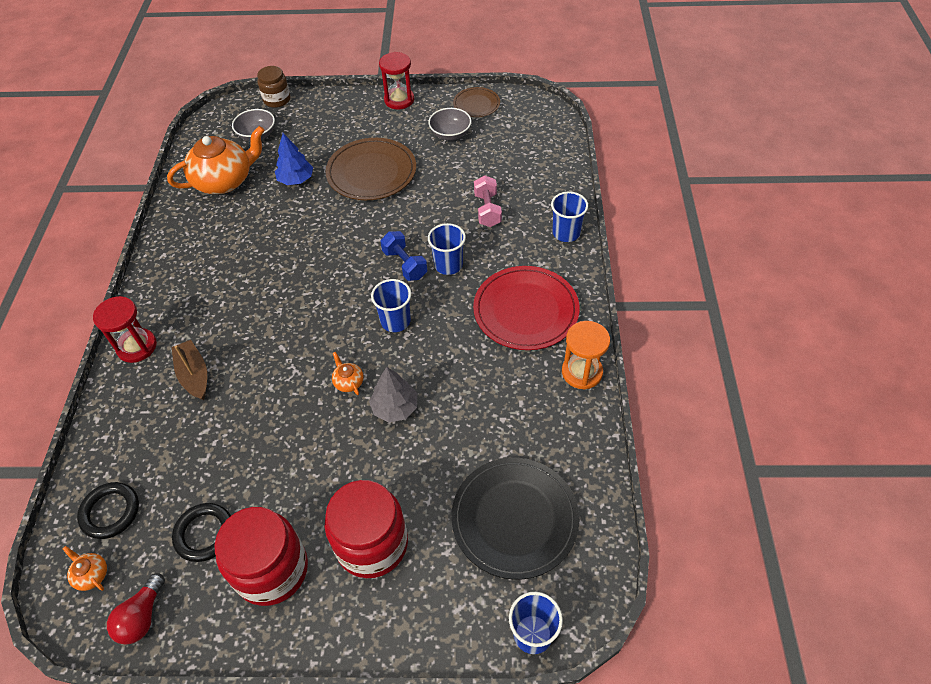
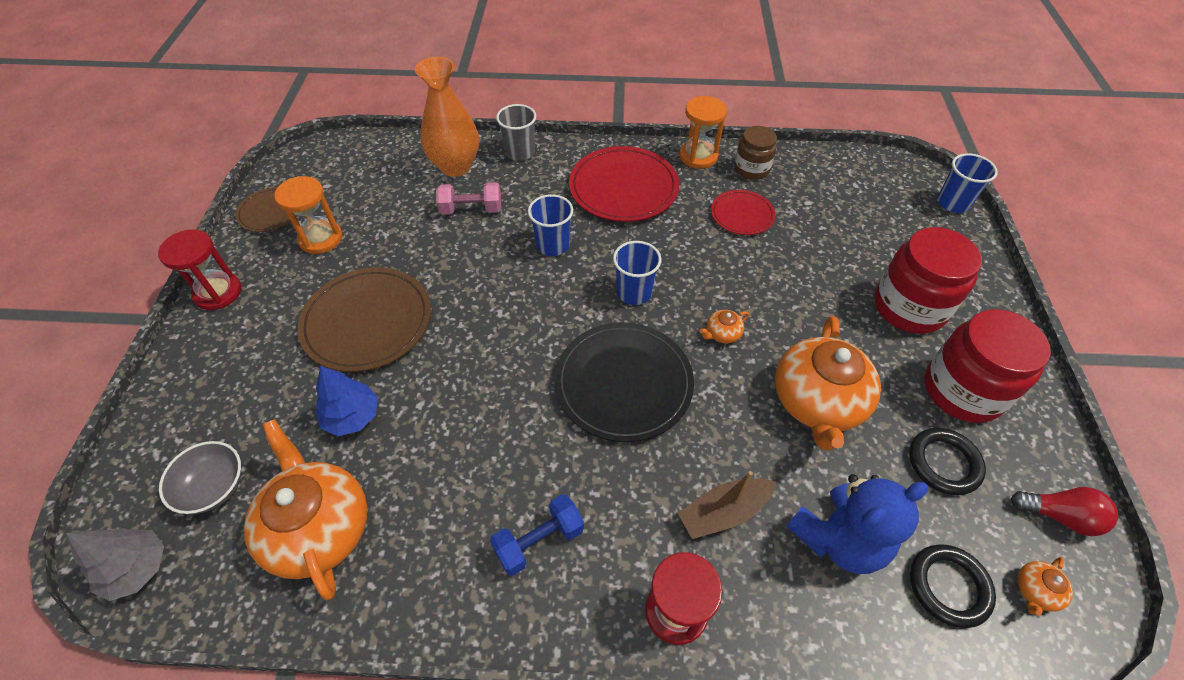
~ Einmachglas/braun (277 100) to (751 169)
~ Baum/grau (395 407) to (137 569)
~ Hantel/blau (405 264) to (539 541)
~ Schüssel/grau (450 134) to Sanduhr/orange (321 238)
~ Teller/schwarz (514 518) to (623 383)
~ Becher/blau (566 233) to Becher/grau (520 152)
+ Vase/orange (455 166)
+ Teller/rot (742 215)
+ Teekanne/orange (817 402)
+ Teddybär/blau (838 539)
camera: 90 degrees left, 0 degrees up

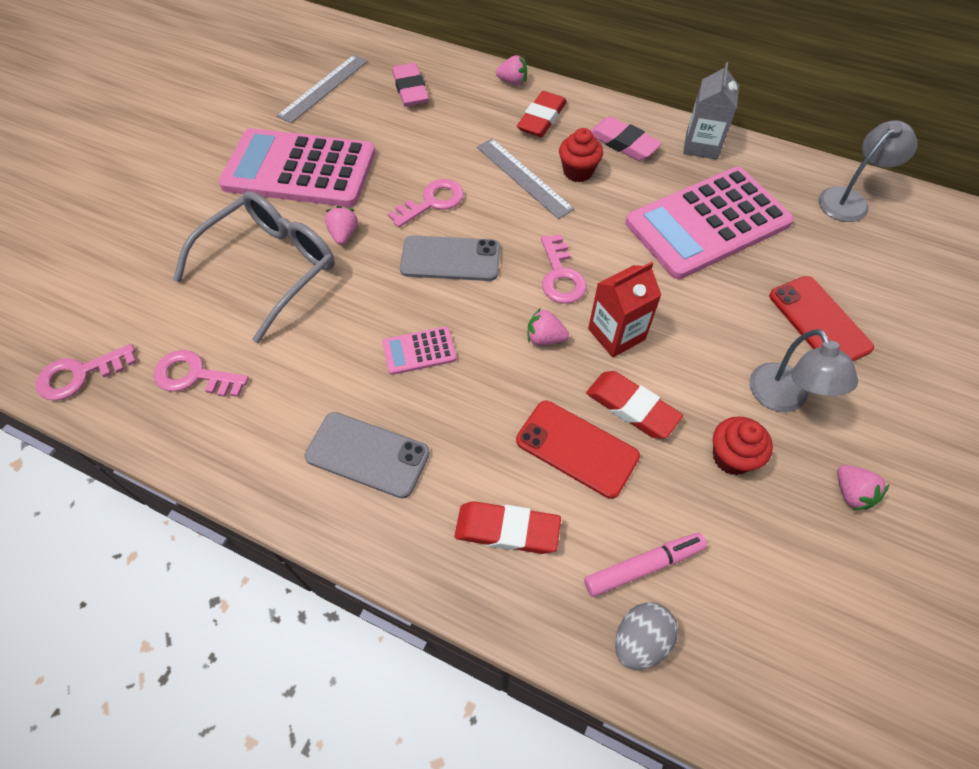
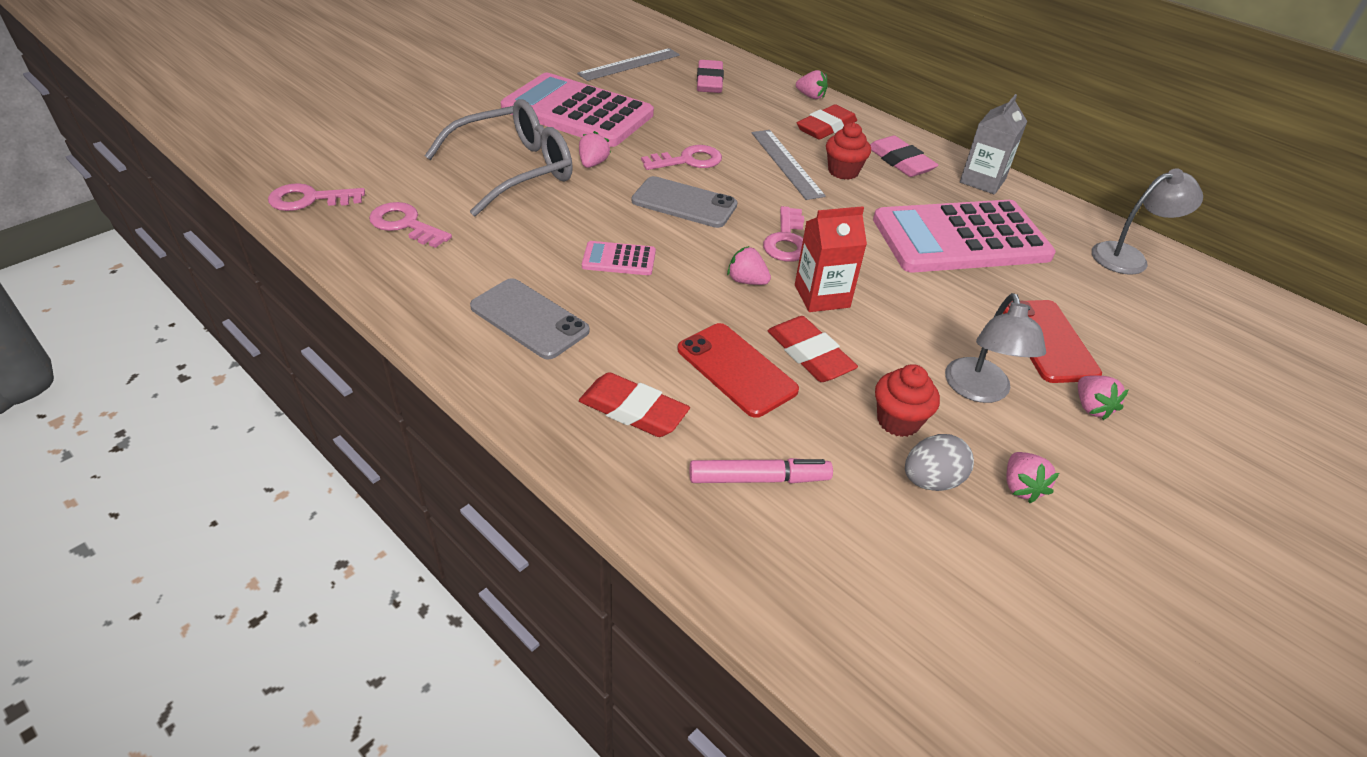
~ Ei/grau (640 640) to (931 480)
+ Erdbeere/rosa (1091 407)
camera: 15 degrees right, 15 degrees down

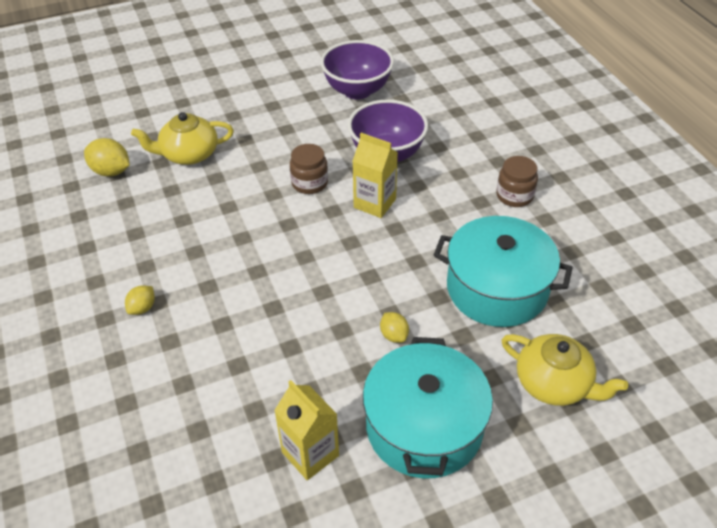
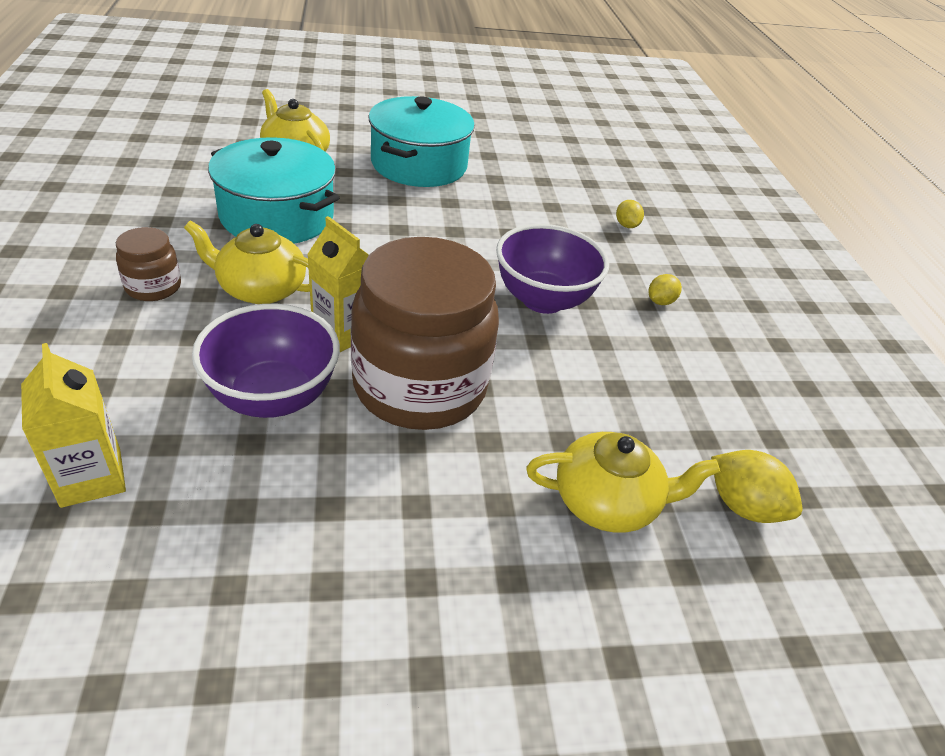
~ Getränkekarton/gelb (310 454) to (91 477)
~ Einmachglas/braun (309 183) = (420 386) x2.29
~ Schüssel/lila (357 90) to (543 300)
~ Zitrone/gelb (394 335) to (626 225)
+ Teekanne/gelb (260 289)
camera: 170 degrees left, 5 degrees down

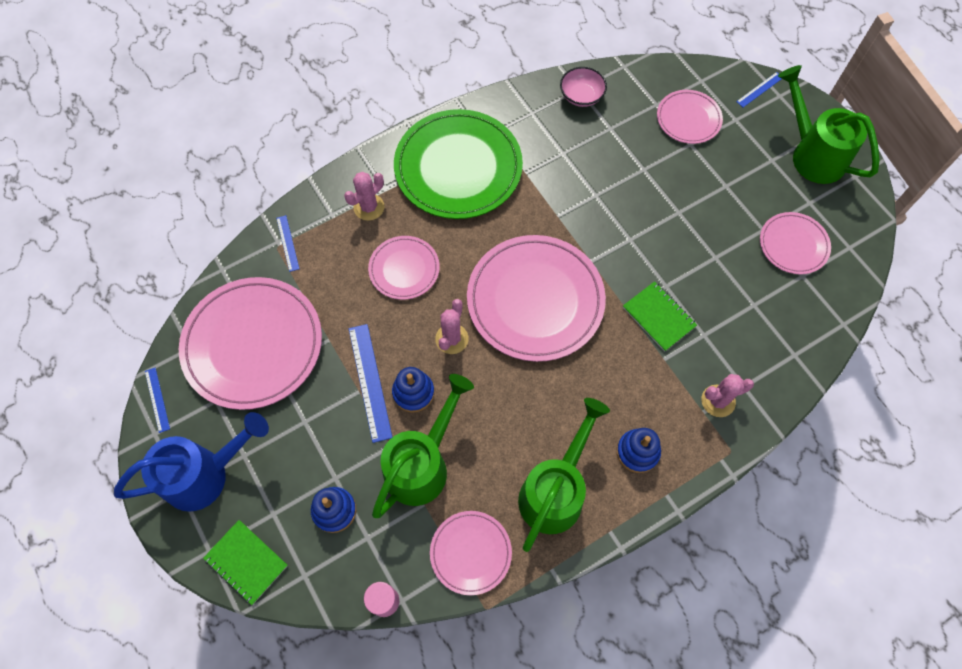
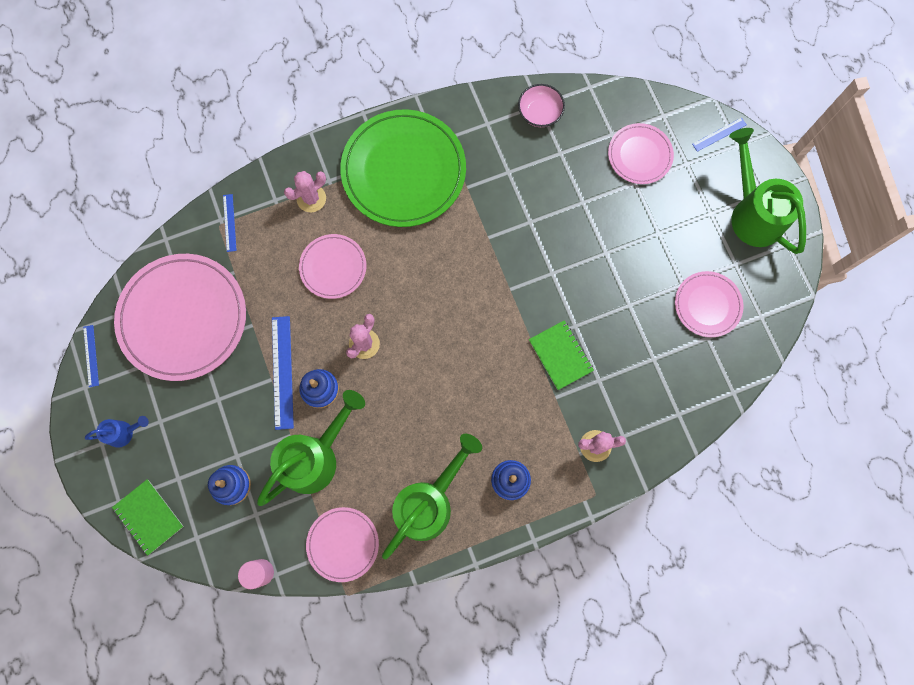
~ Gießkanne/blau (205 474) = (124 432) x0.47
- Teller/rosa (535 300)
camera: 10 degrees right, 10 degrees up

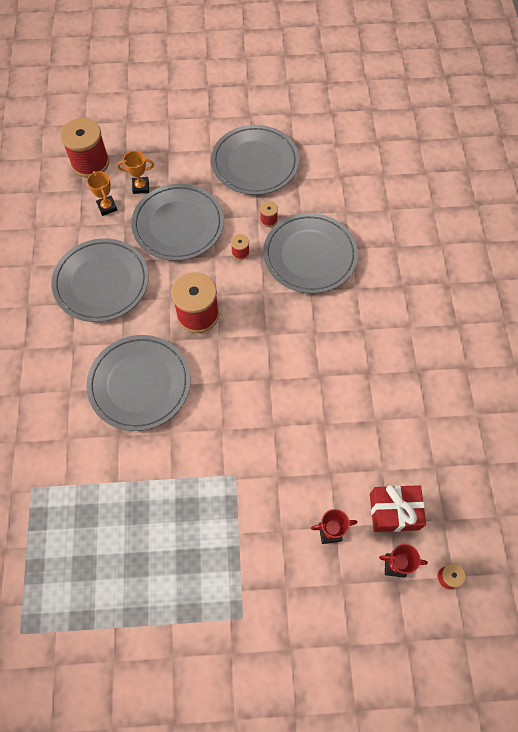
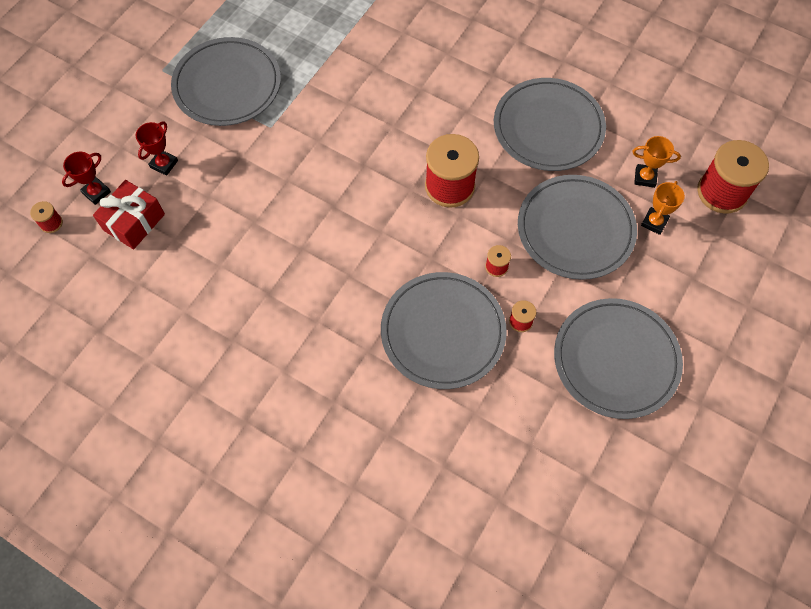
~ Teller/grau (139 384) to (227 85)
camera: 125 degrees right, 0 degrees up

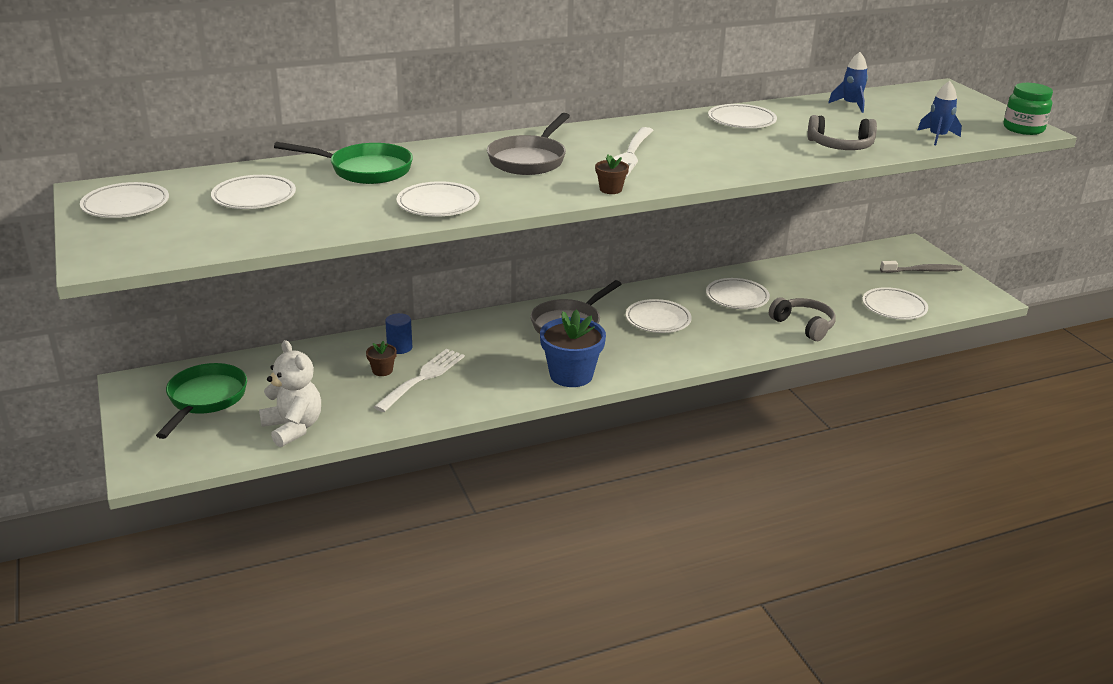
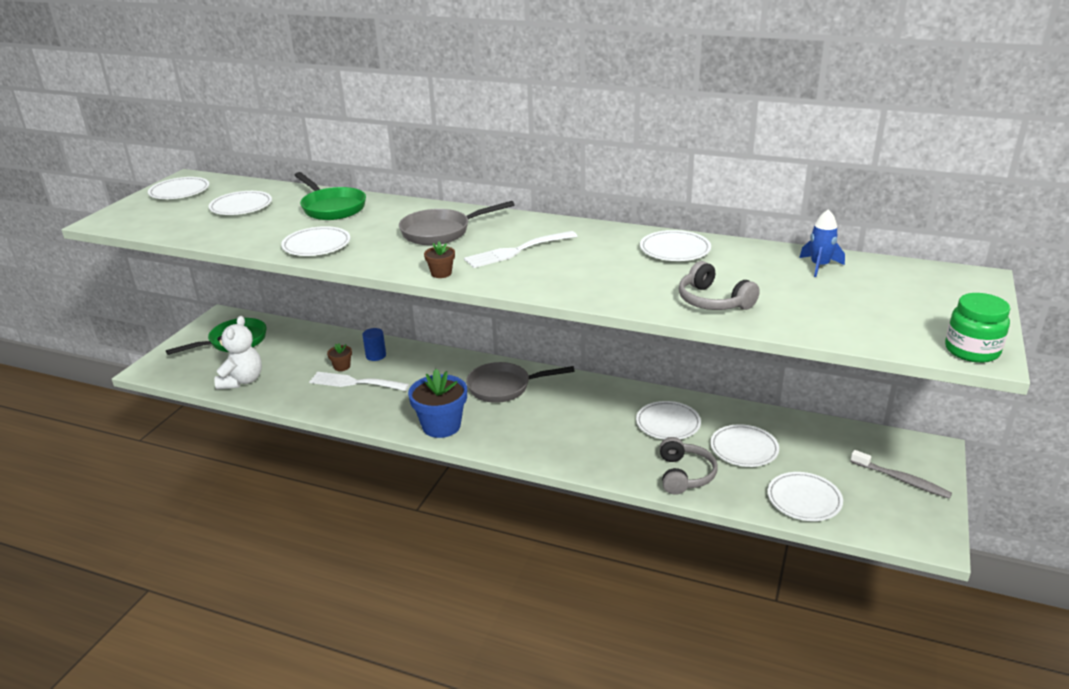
~ Gabel/weiß (423 378) = (354 383) 150 degrees counterclockwise
~ Teller/weiß (658 320) to (744 449)
- Rakete/blau (937 137)
camera: 45 degrees right, 0 degrees up

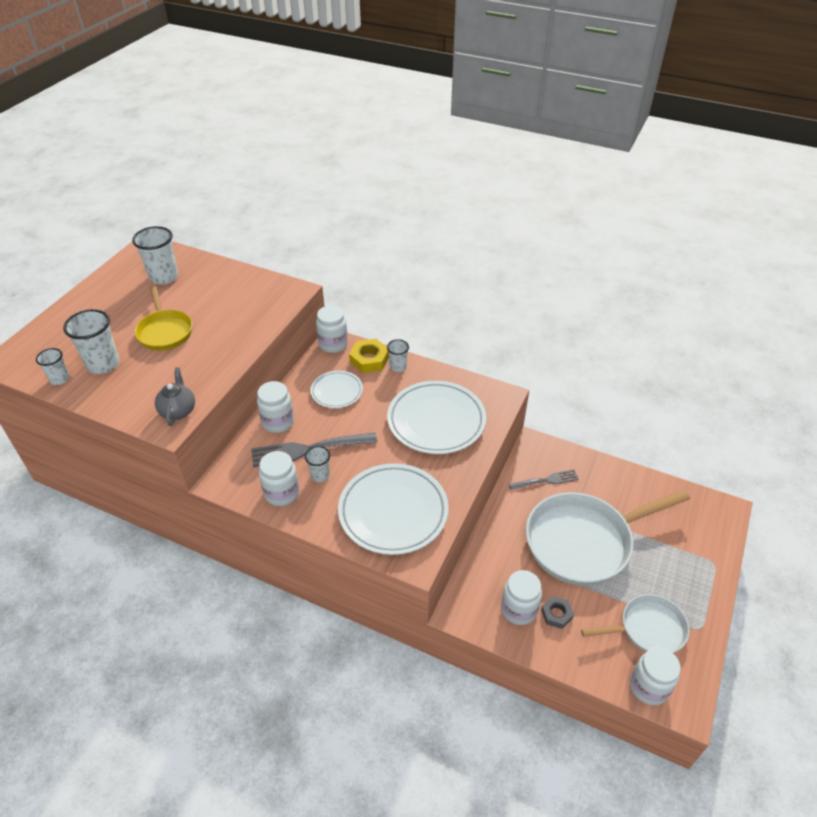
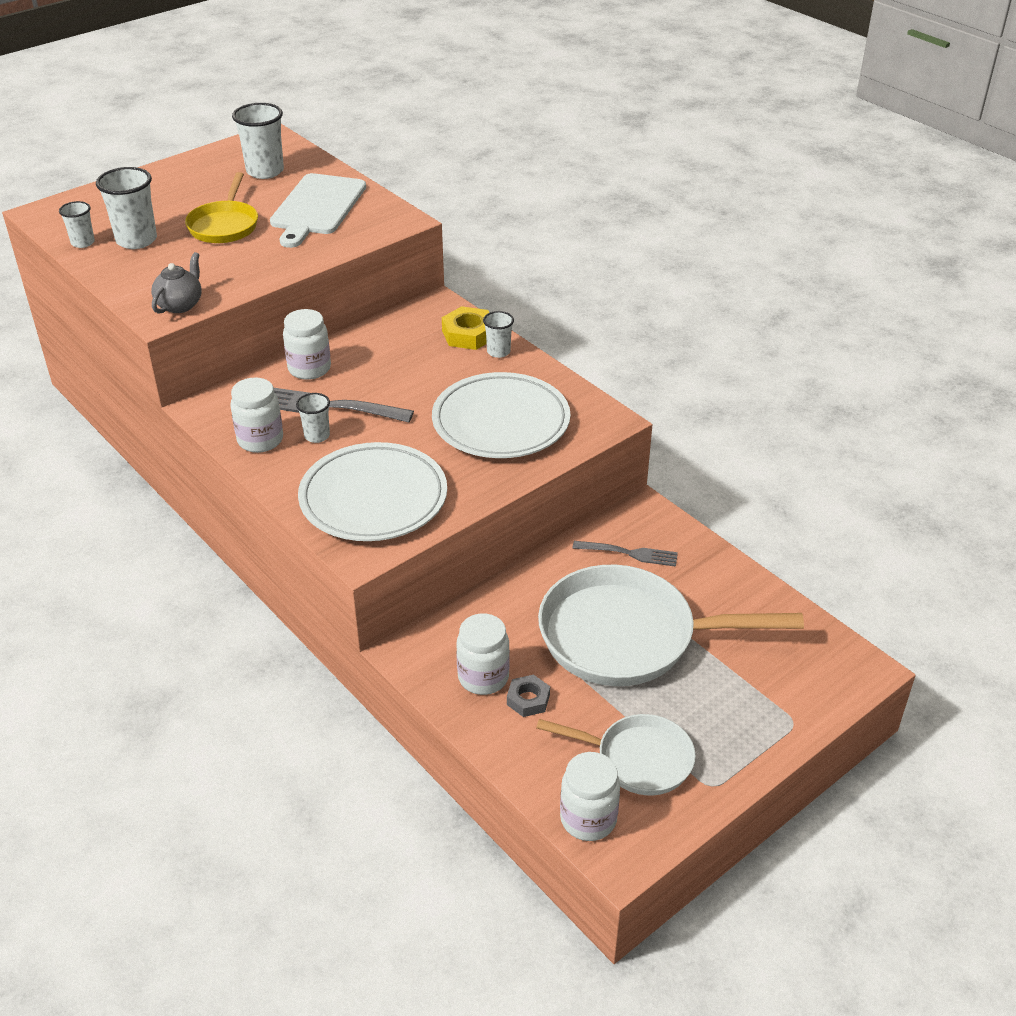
- Teller/weiß (337 391)
- Einmachglas/weiß (333 344)
+ Schneidebrett/weiß (317 207)
camera: 25 degrees right, 5 degrees down

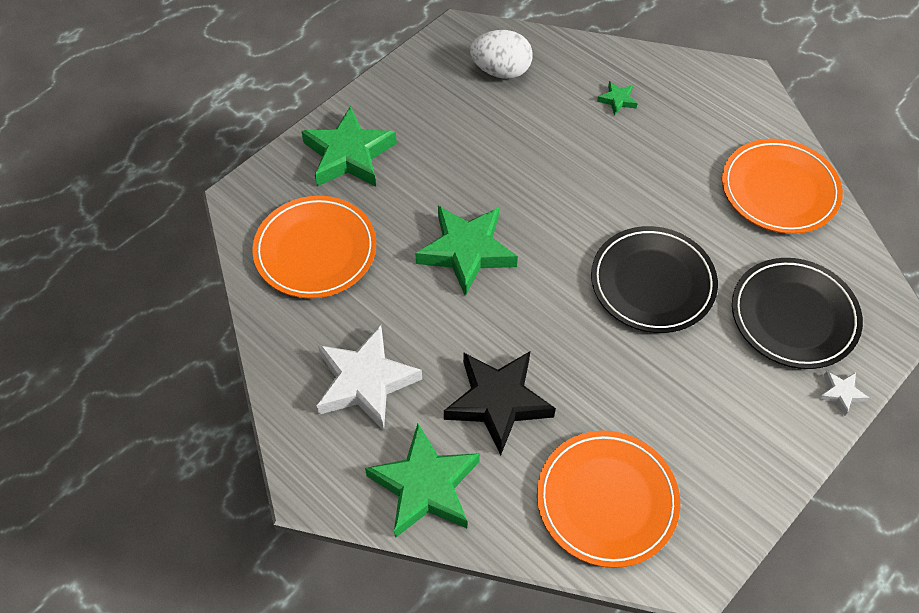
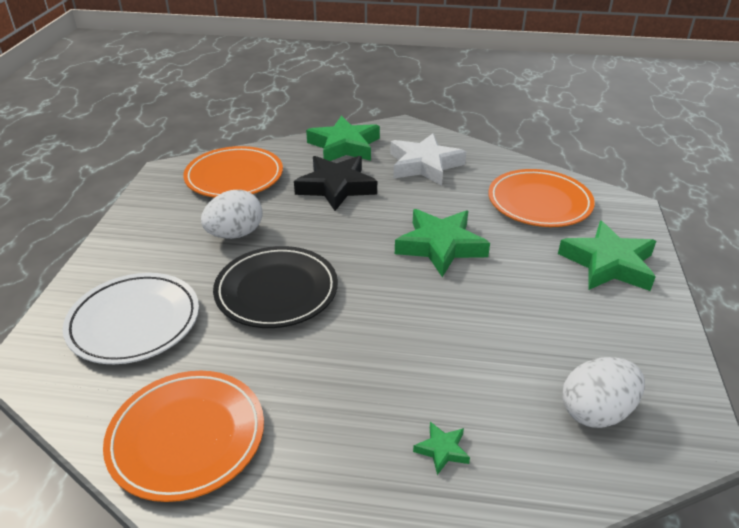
~ Teller/schwarz (794 316) to Teller/weiß (134 322)
- Stern/weiß (841 393)
+ Ei/weiß (235 234)
camera: 145 degrees right, 20 degrees down

